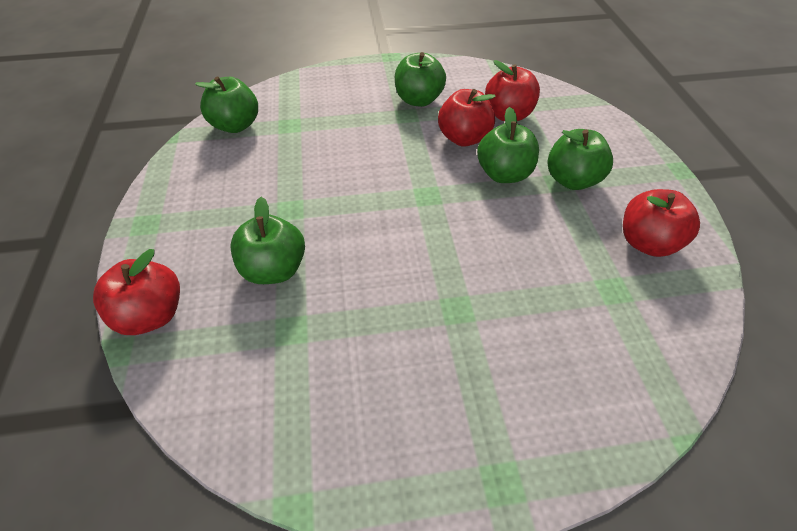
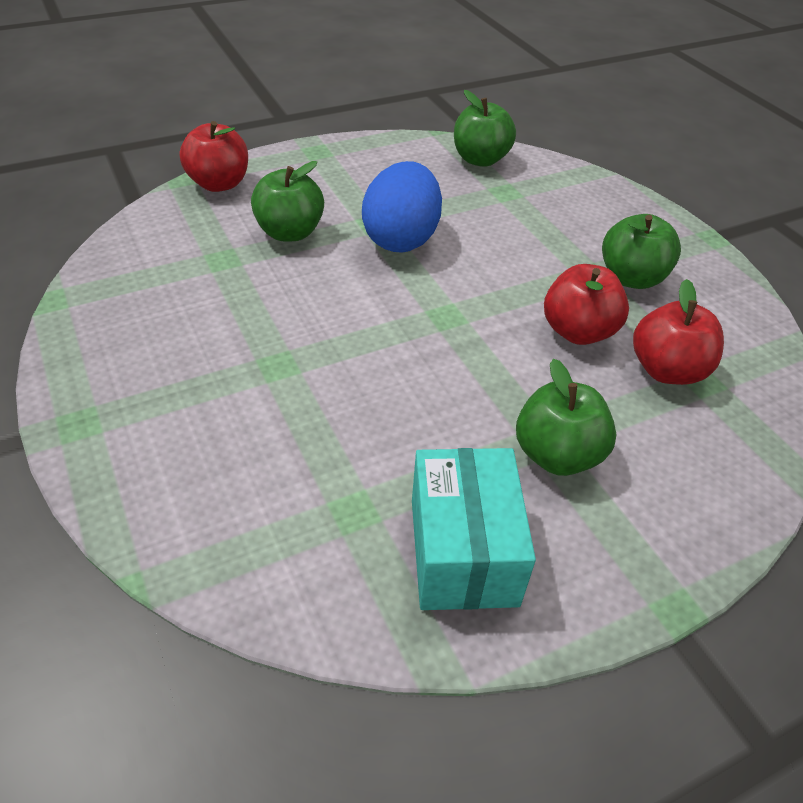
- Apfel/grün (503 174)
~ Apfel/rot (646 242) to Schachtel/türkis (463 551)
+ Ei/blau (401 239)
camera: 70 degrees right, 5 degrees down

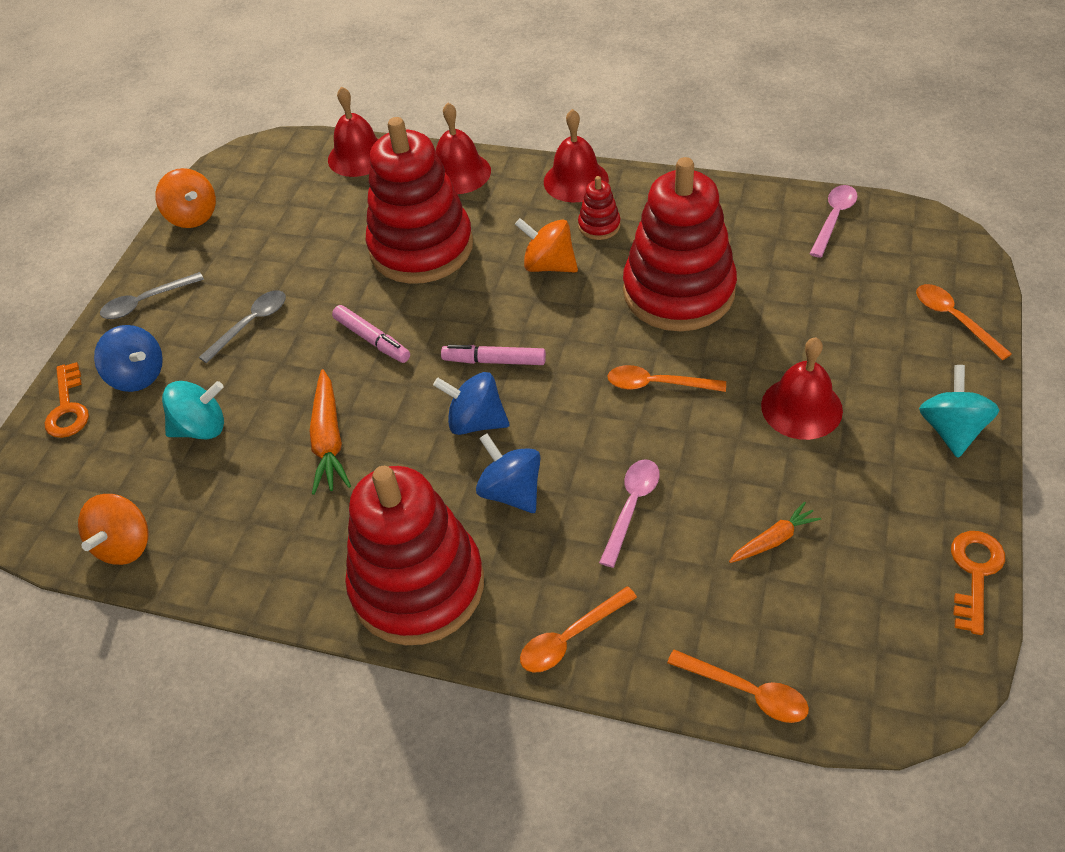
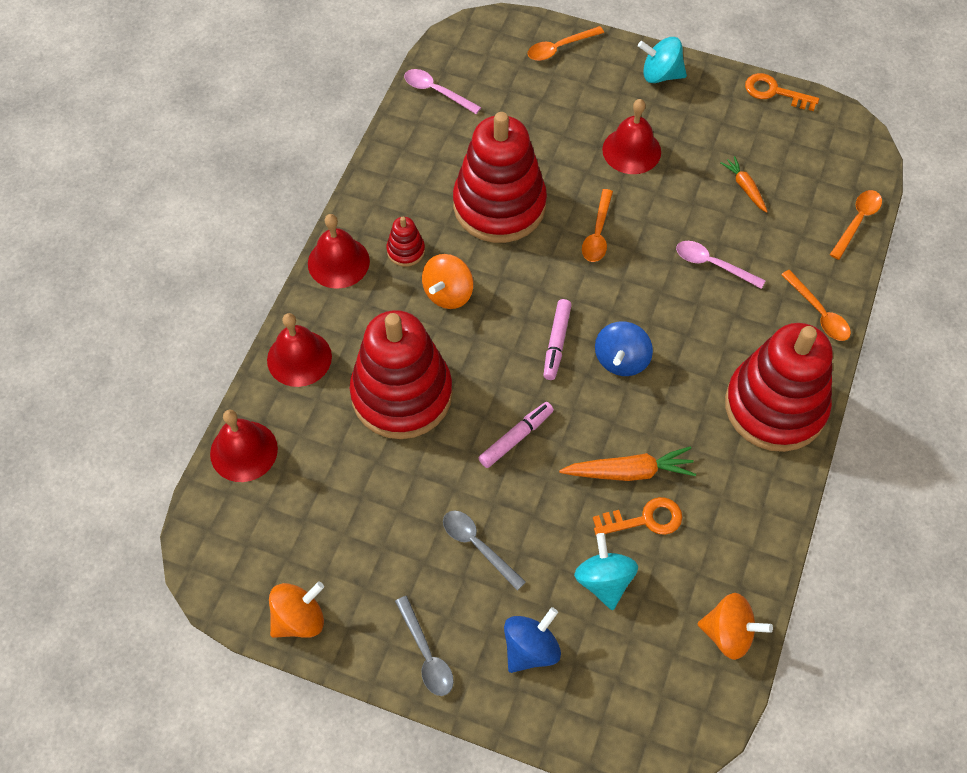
~ Schlüssel/orange (68 408) to (645 519)
- Kreisel/blau (511 491)
camera: 90 degrees left, 10 degrees up

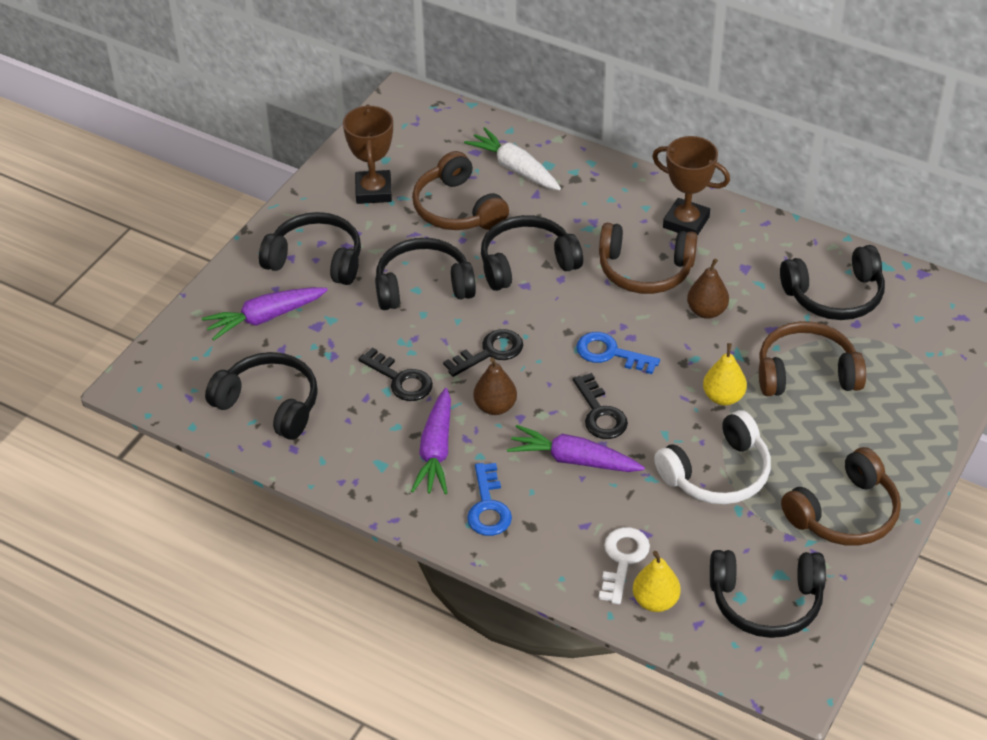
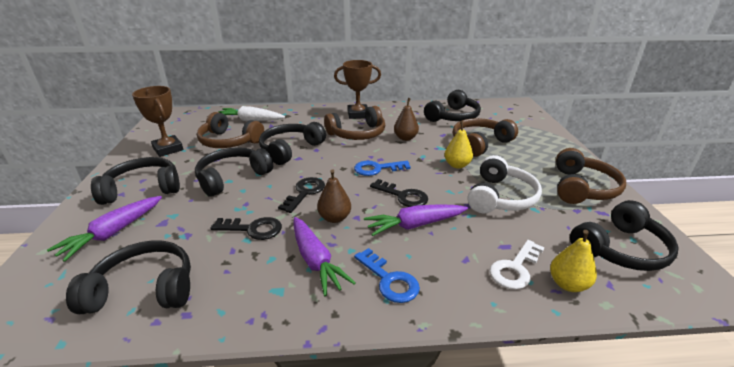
~ Schlüssel/weiß (623 560) = (515 268) 120 degrees counterclockwise
camera: 35 degrees left, 15 degrees down

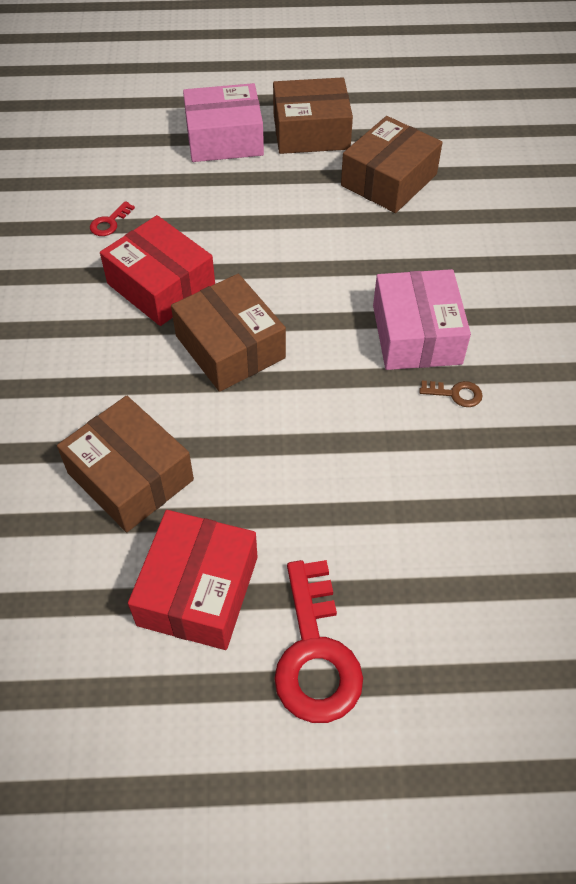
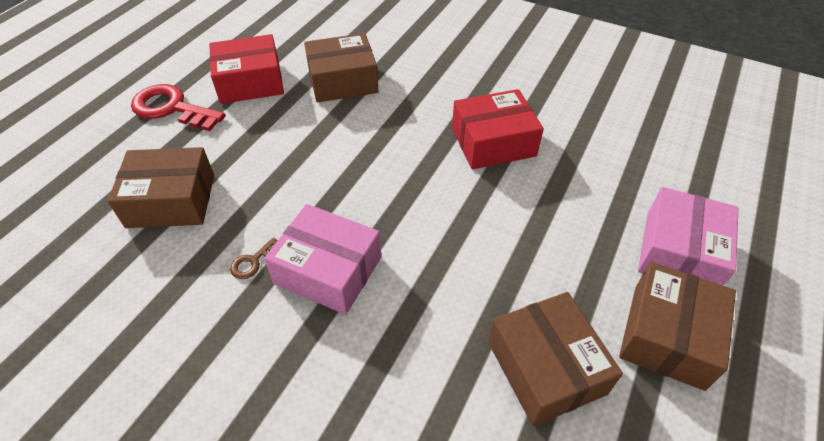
- Schlüssel/rot (109 223)
~ Schachtel/rot (198 590) = (250 82) 60 degrees counterclockwise
~ Schachtel/braun (230 347) to (171 200)
camera: 120 degrees right, 5 degrees down

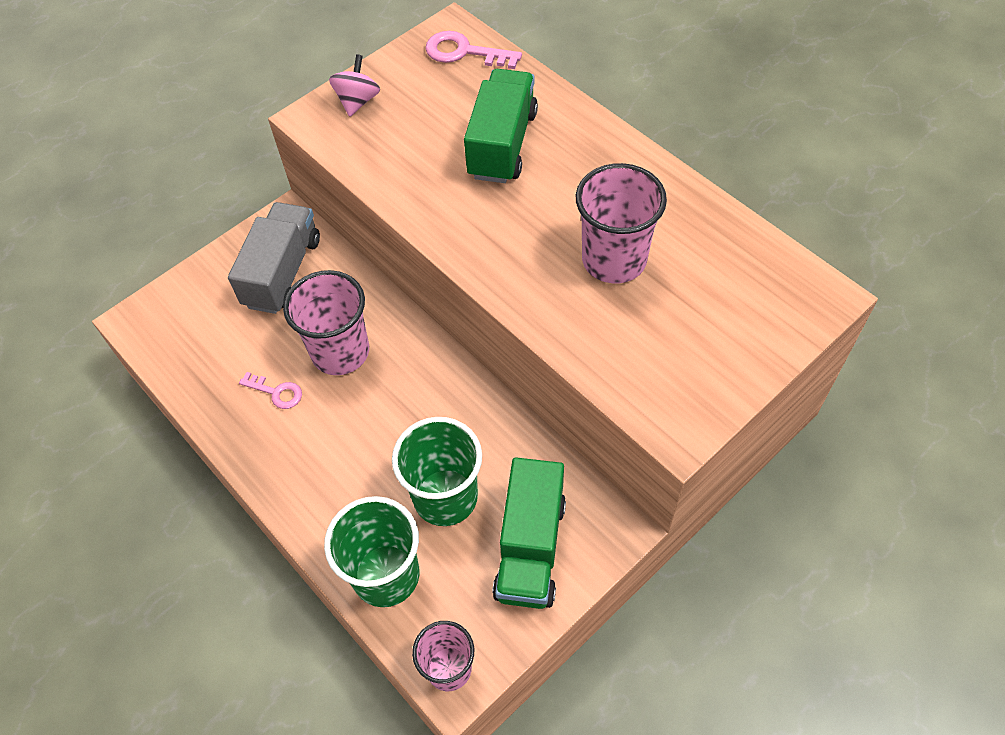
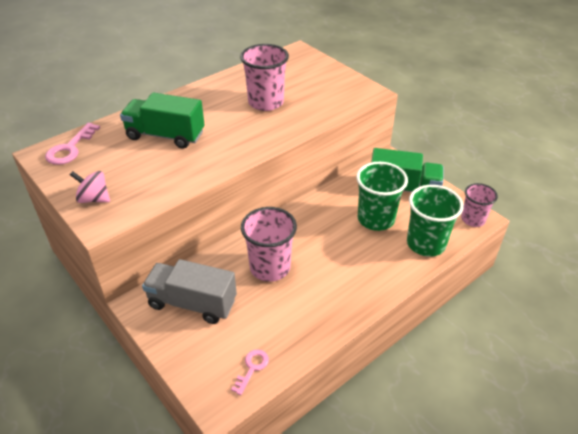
~ Schlüssel/rosa (276 392) to (252 368)
camera: 90 degrees left, 15 degrees down

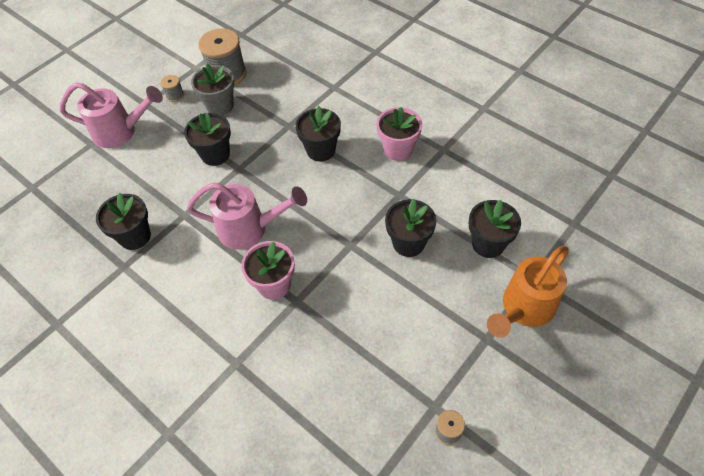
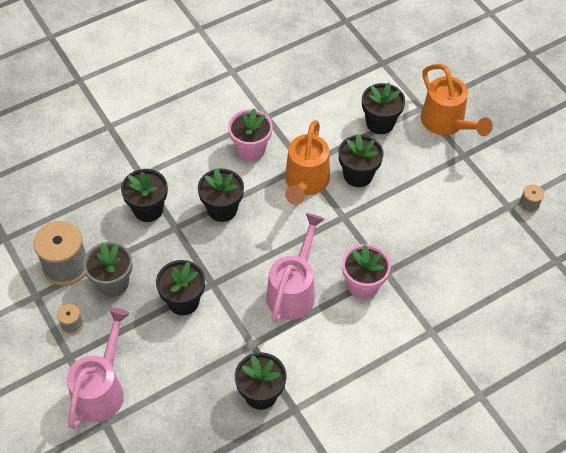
+ Blumentopf/schwarz (148 209)
+ Gießkanne/orange (305 183)
camera: 75 degrees left, 0 degrees up

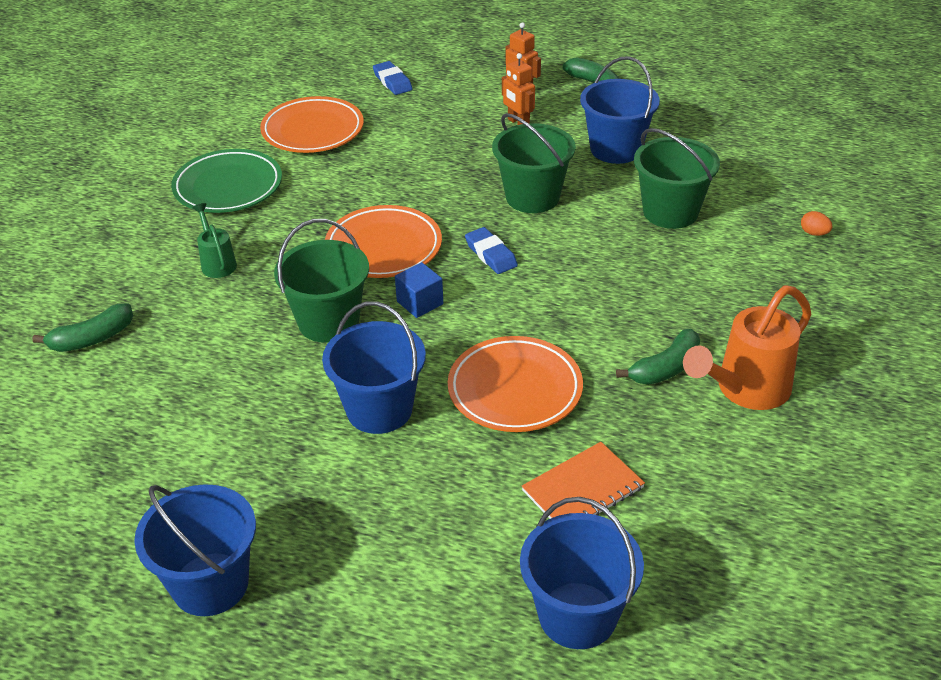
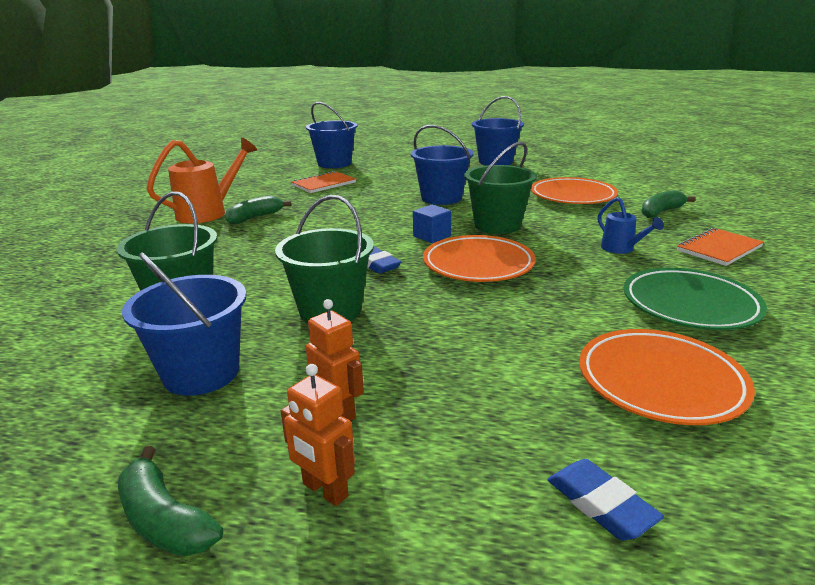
~ Gießkanne/grün (217 263) to Gießkanne/blau (621 249)
~ Teller/orange (515 389) to (572 196)
- Ei/orange (814 233)
+ Notizbuch/orange (719 249)
camera: 175 degrees right, 15 degrees down

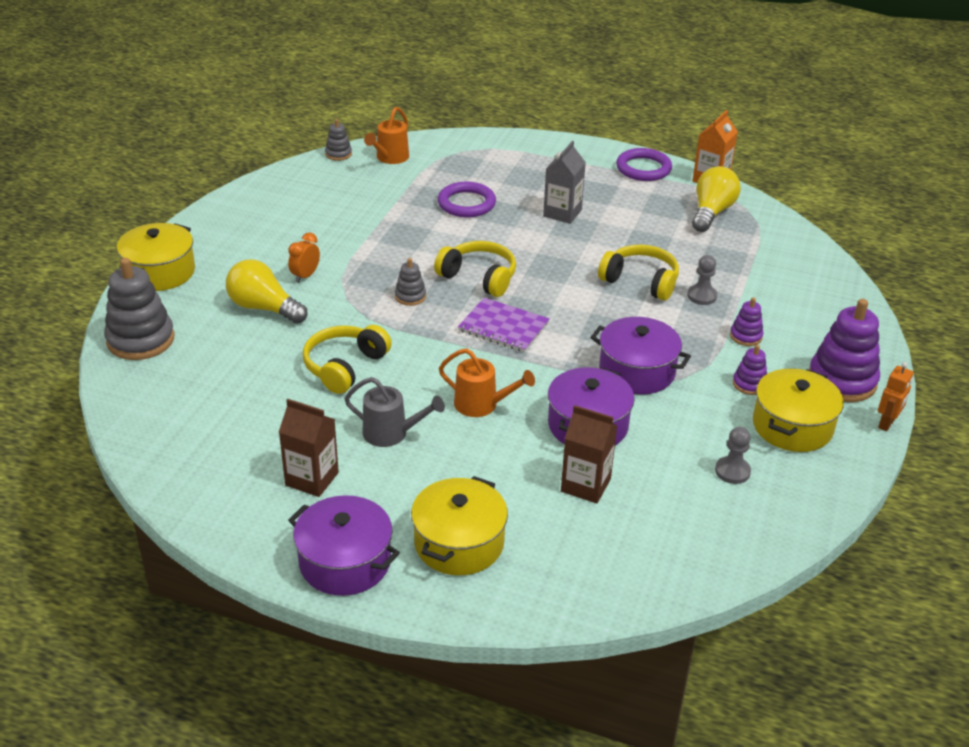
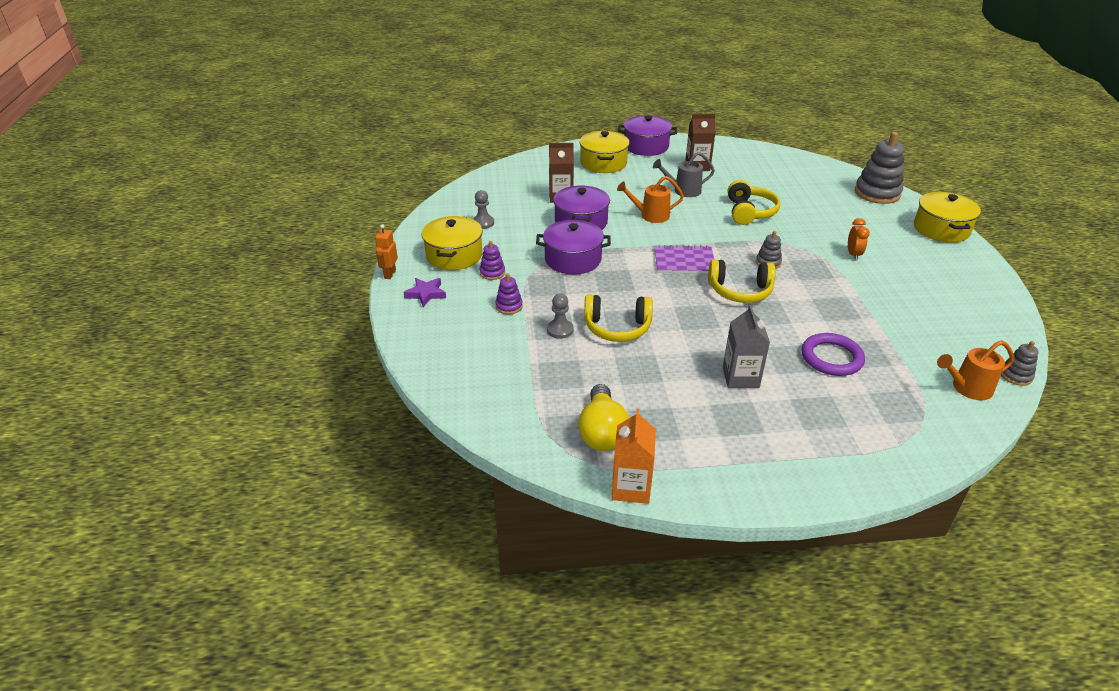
- Glühbirne/gelb (264 308)
~ Gießkanne/orange (390 158) = (967 388) 105 degrees counterclockwise
- Ring/lila (643 168)
~ Stapelspielzeug/lila (842 381) to Stern/lila (426 294)
camera: 155 degrees right, 0 degrees up

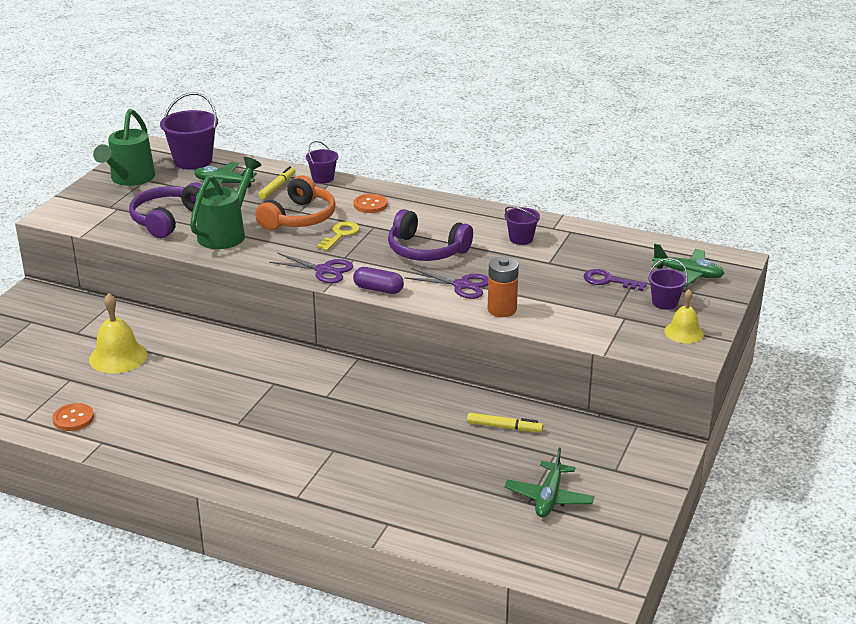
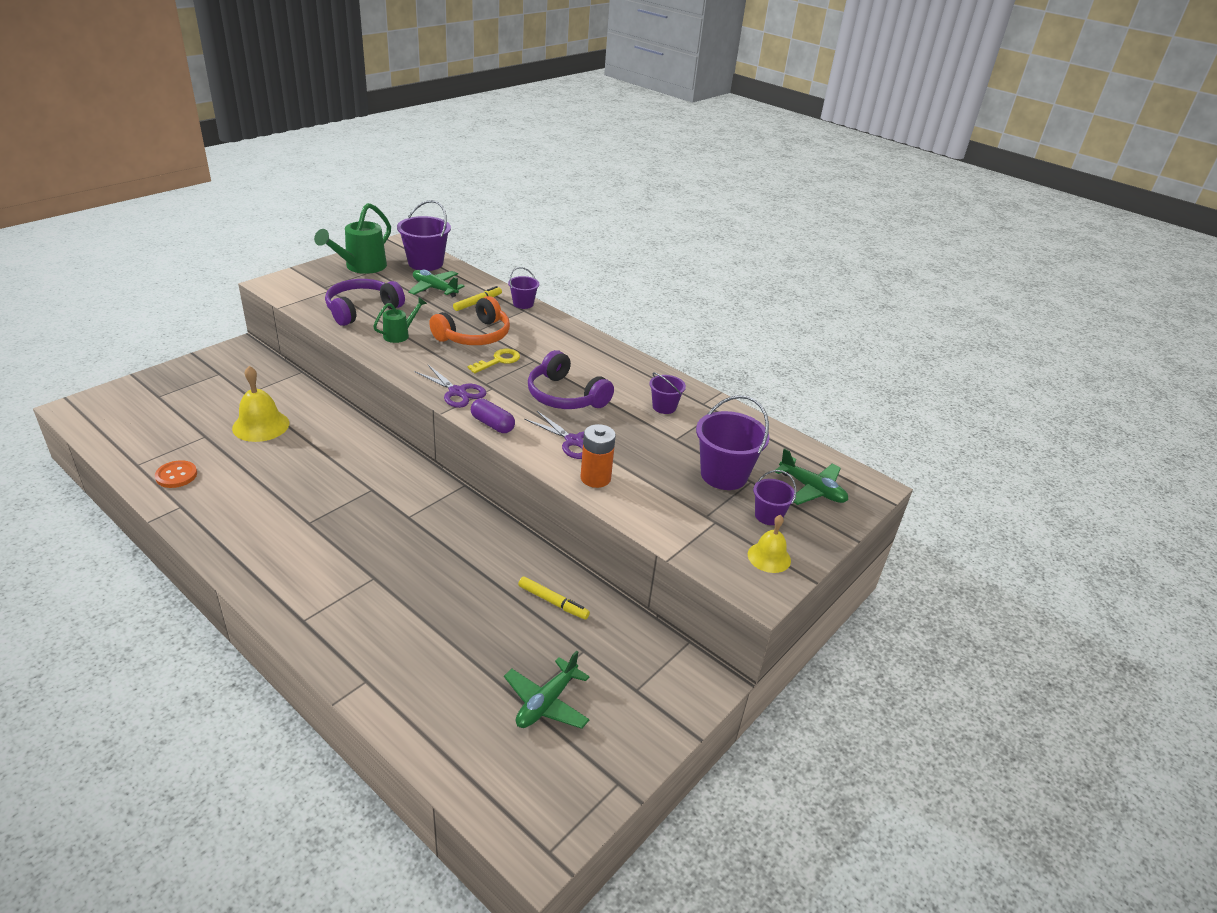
~ Gießkanne/grün (226 233) = (399 335) x0.56
- Knopf/orange (370 205)
~ Schlüssel/lila (608 281) to Eimer/lila (724 475)
camera: 15 degrees right, 5 degrees up

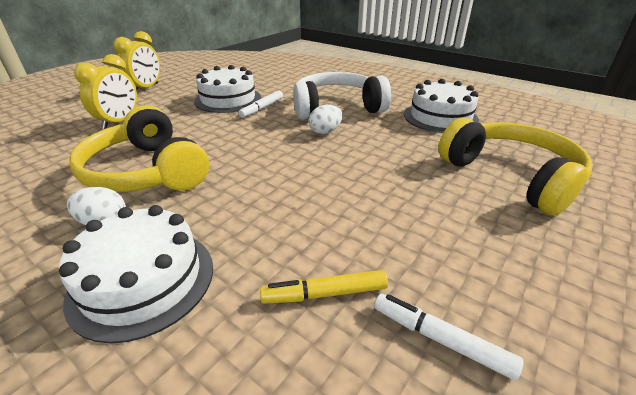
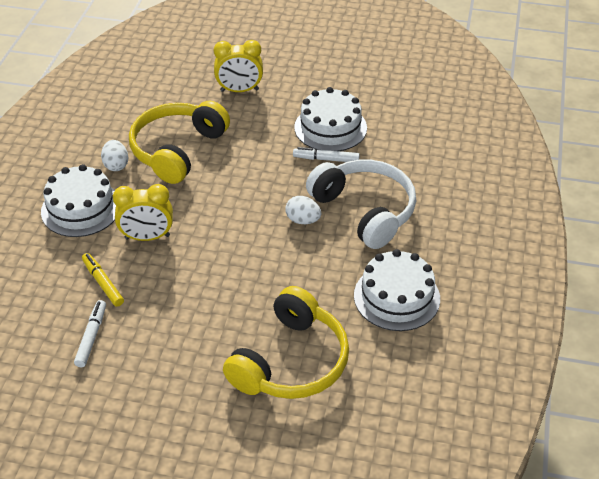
~ Wecker/gelb (146 88) to (147 237)
camera: 65 degrees right, 10 degrees up

